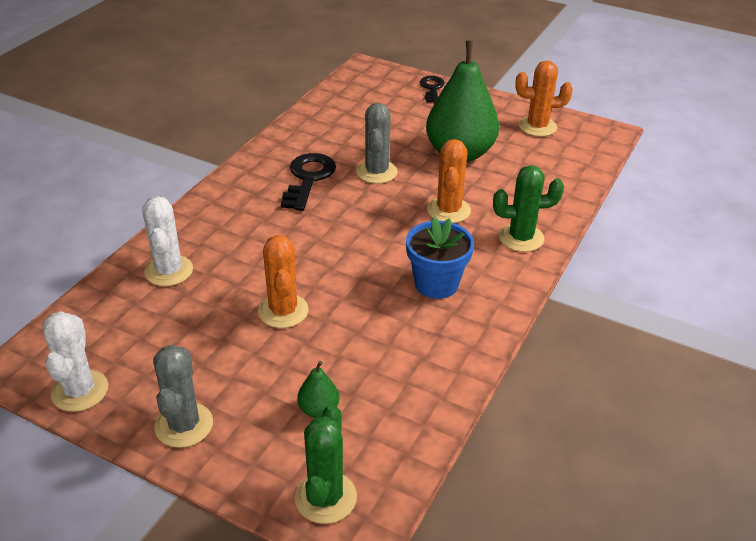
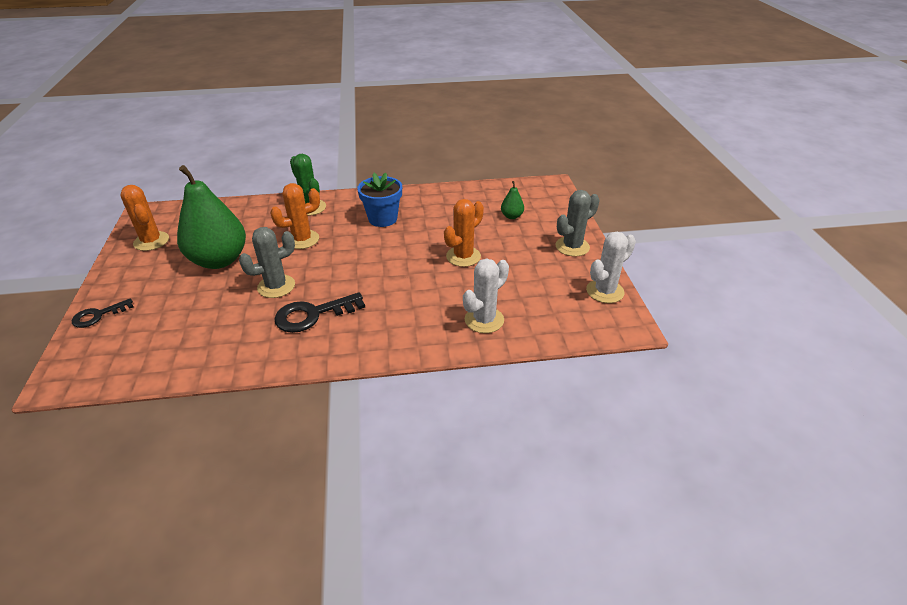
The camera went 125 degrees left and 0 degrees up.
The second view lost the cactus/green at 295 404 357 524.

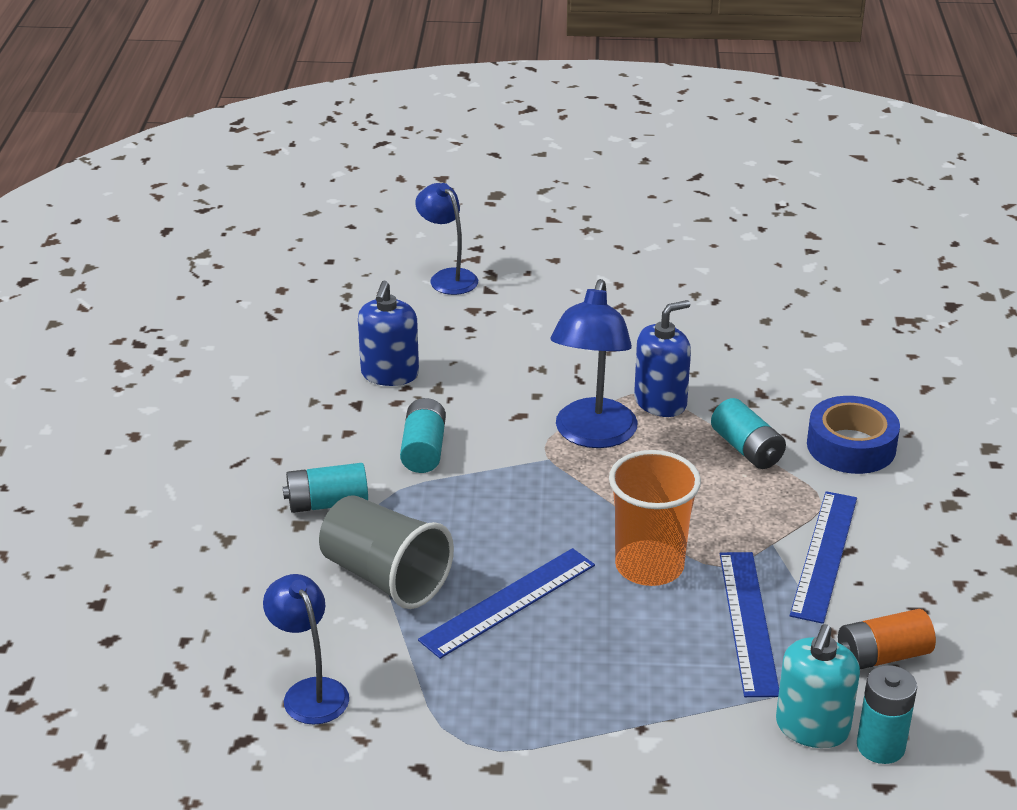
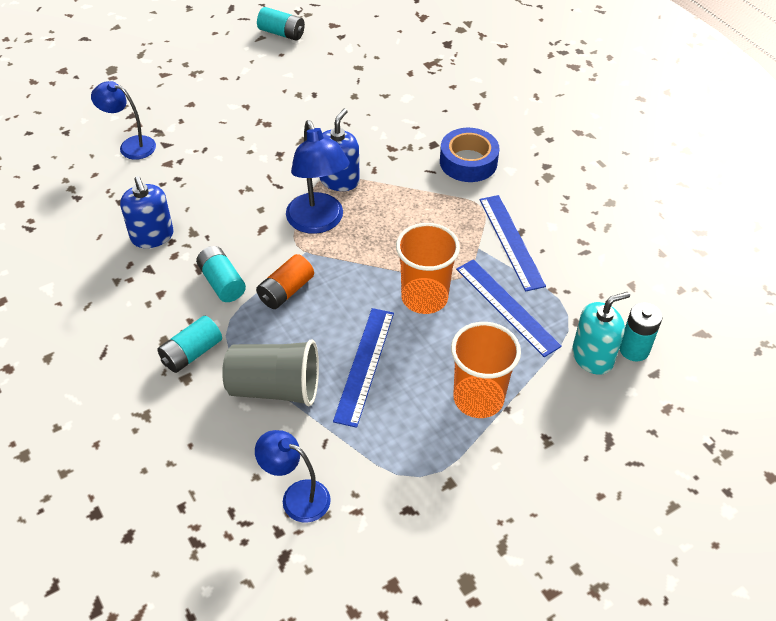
The camera went 35 degrees left and 15 degrees up.
The second view gained the cup/orange at 451 322 521 418.
The battery/turquoise ended up elsewhere, having gone from 711 398 786 469 to 257 7 305 41.
The battery/orange ended up elsewhere, having gone from 838 609 936 669 to 256 254 314 309.
The soap dispenser/turquoise at 776 624 860 748 ended up facing another way, 105 degrees counterclockwise from before.

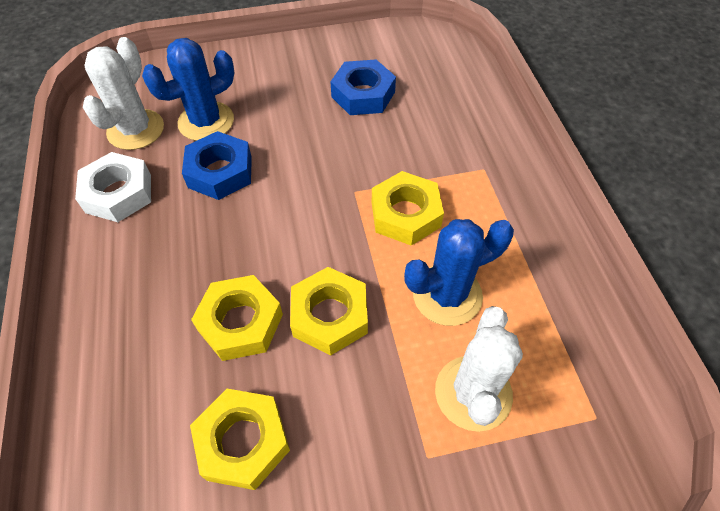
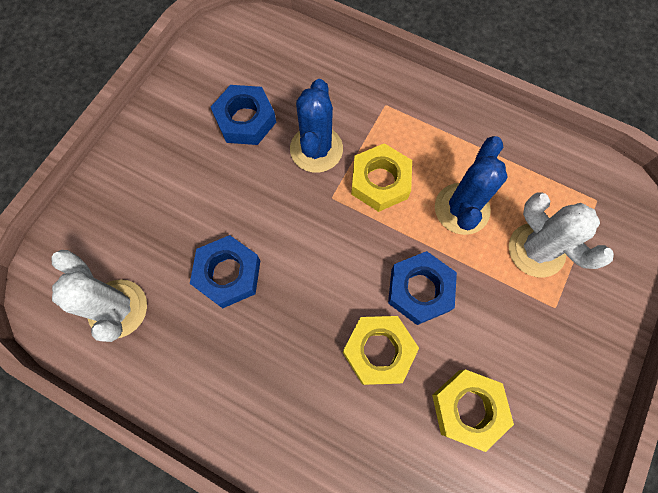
The camera went 50 degrees left and 15 degrees up.
The second view lost the nut/white at 75 152 151 222.
The cactus/blue ended up elsewhere, having gone from 142 38 234 141 to 290 79 343 173.
What was the nut/yellow at 290 267 368 355 turned into the nut/blue at 388 251 457 325.

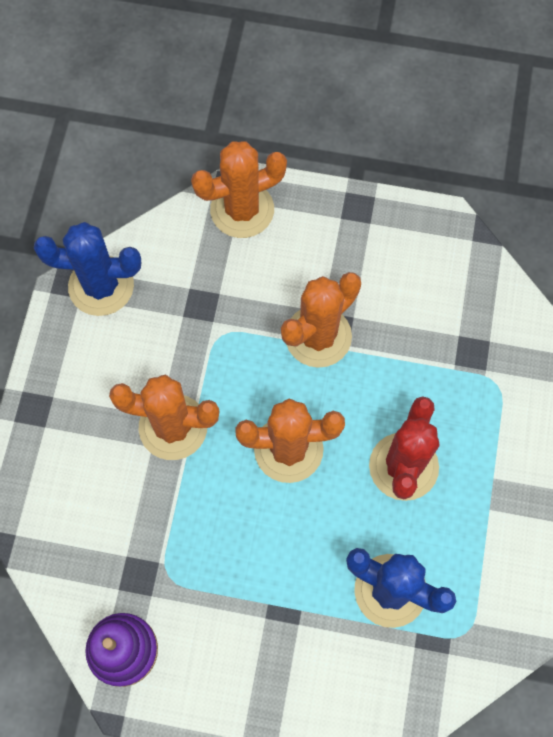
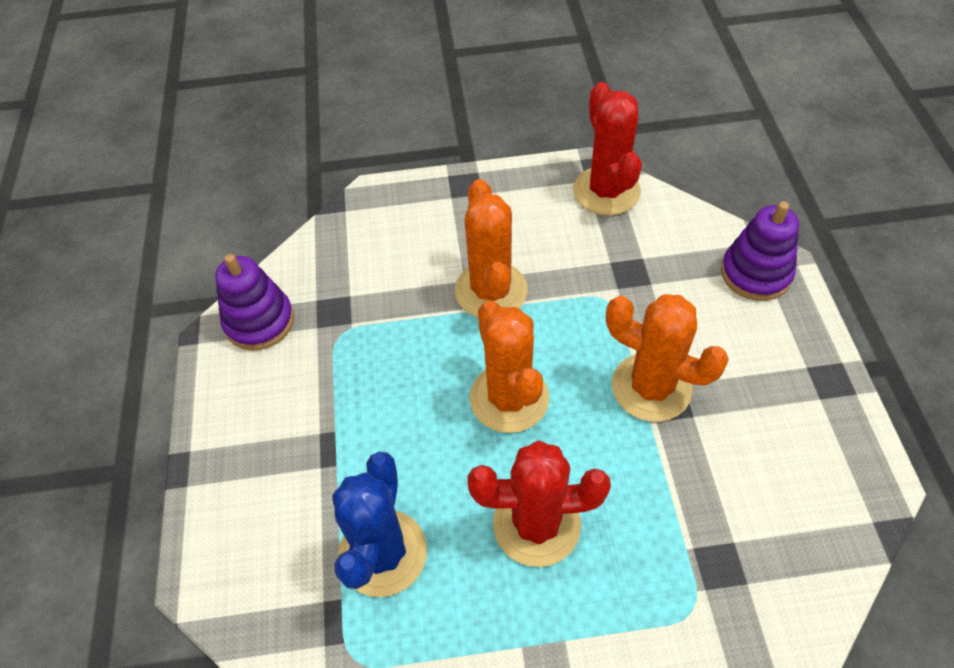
The camera went 75 degrees right and 15 degrees down.
Where the cactus/orange stood at 191 141 287 238, the stacking toy/purple came to stand at 721 201 799 301.
What was the cactus/blue at 34 222 141 316 turned into the cactus/red at 573 82 642 215.

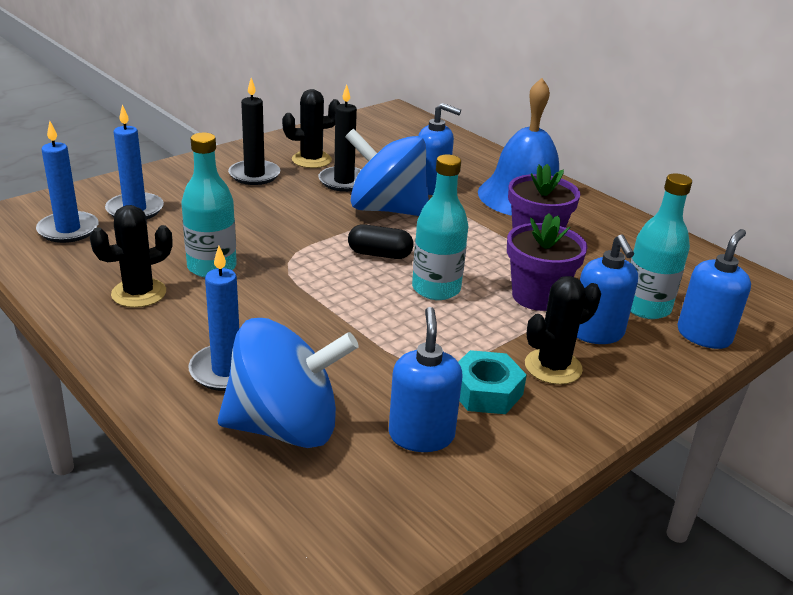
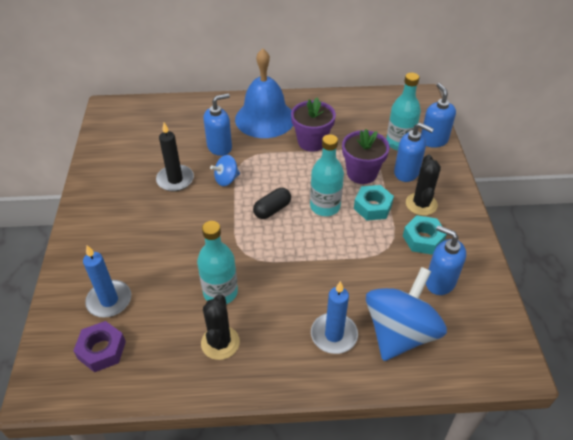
The camera went 50 degrees left and 15 degrees up.
The second view lost the candle/black at 228 78 280 185.
The second view lost the cactus/black at 282 89 340 168.
The second view gained the nut/turquoise at 354 185 394 221.
Where the candle/blue stood at 36 121 99 243, the nut/purple came to stand at 73 321 126 372.
The size of the spinning top/blue at 345 128 429 216 changed by a factor of 0.47.

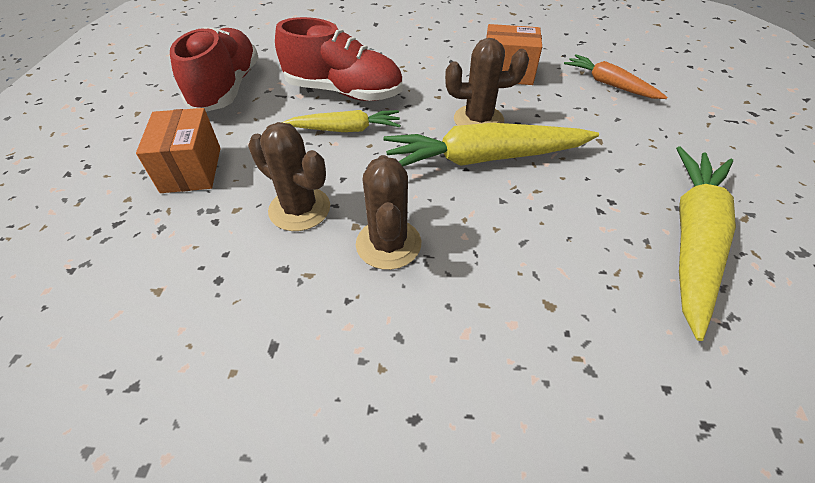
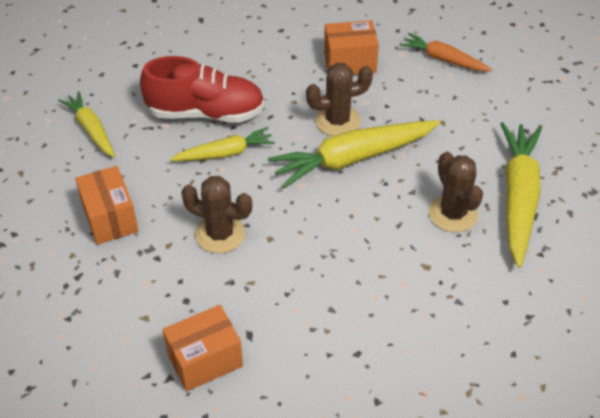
The camera went 15 degrees left and 0 degrees up.
The second view gained the box/orange at 163 305 243 391.
The cactus/brown ended up elsewhere, having gone from 356 155 421 270 to 429 152 483 232.
Where the shoe/red stood at 170 27 259 112, the carrot/yellow came to stand at 58 91 115 157.

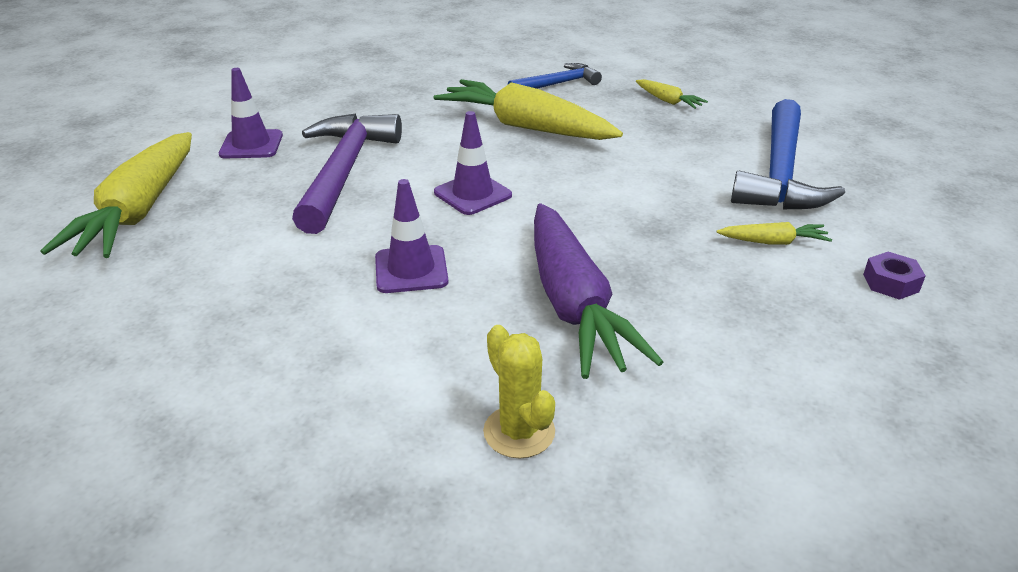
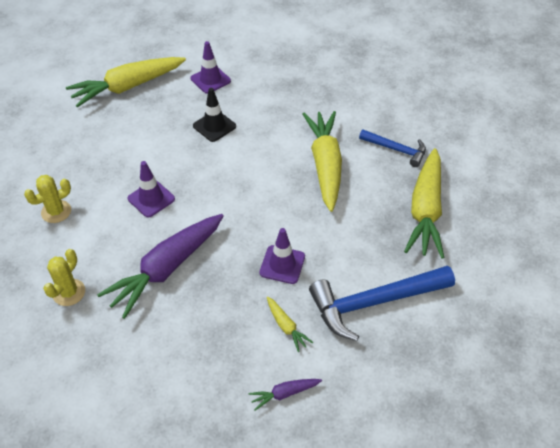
The camera went 55 degrees right and 15 degrees up.
The second view gained the cactus/yellow at 24 175 71 223.
The traffic cone/purple ended up elsewhere, having gone from 434 111 512 215 to 259 228 305 284.
Where the hammer/purple stood at 292 113 402 234, the traffic cone/black came to stand at 193 88 236 142.
Where the nut/purple stood at 863 252 926 300, the carrot/purple came to stand at 249 379 322 411.
The size of the carrot/yellow at 636 79 708 109 changed by a factor of 2.28.

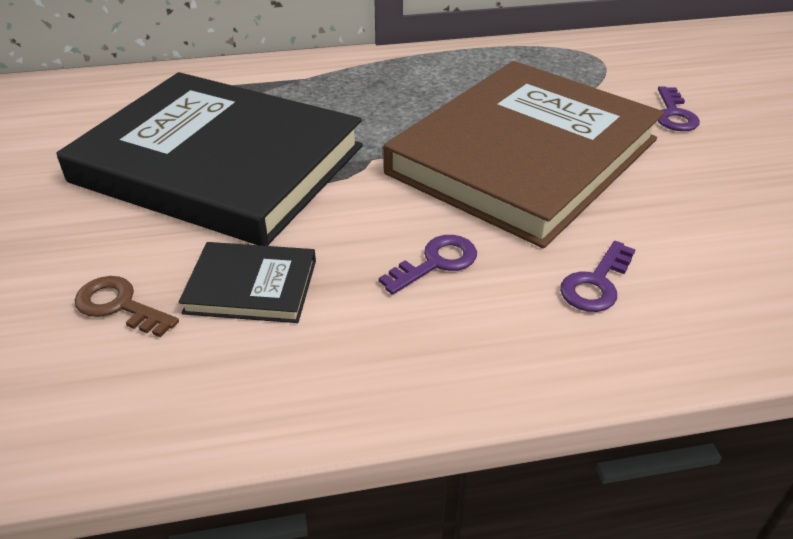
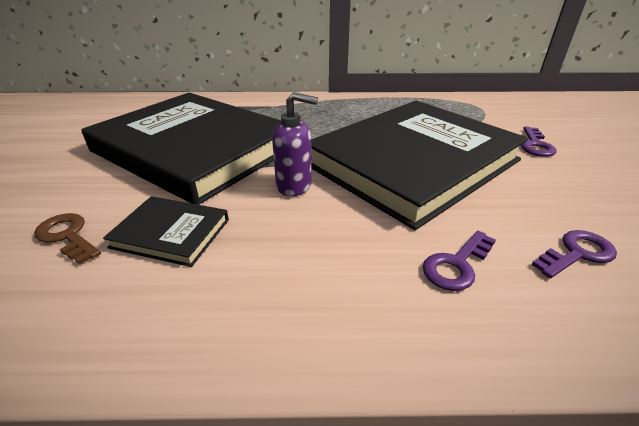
The camera went 10 degrees right and 5 degrees down.
The second view gained the soap dispenser/purple at 272 92 318 196.
The key/purple ended up elsewhere, having gone from 379 235 477 295 to 531 230 617 278.
What was the book/brown at 383 61 664 248 turned into the book/black at 311 100 529 230.

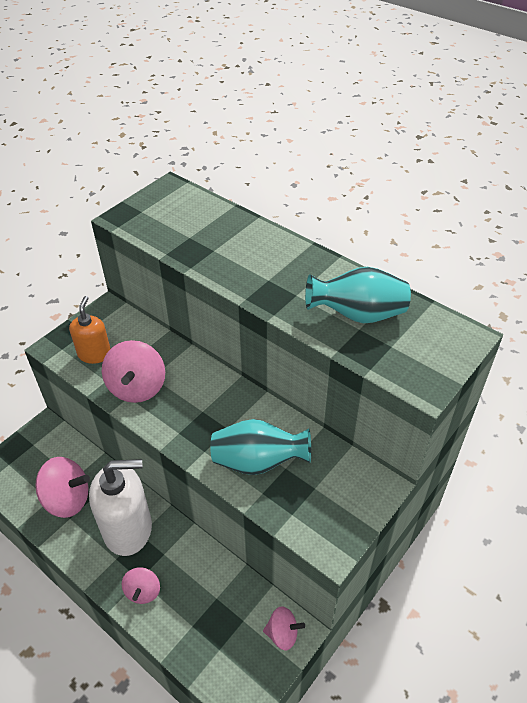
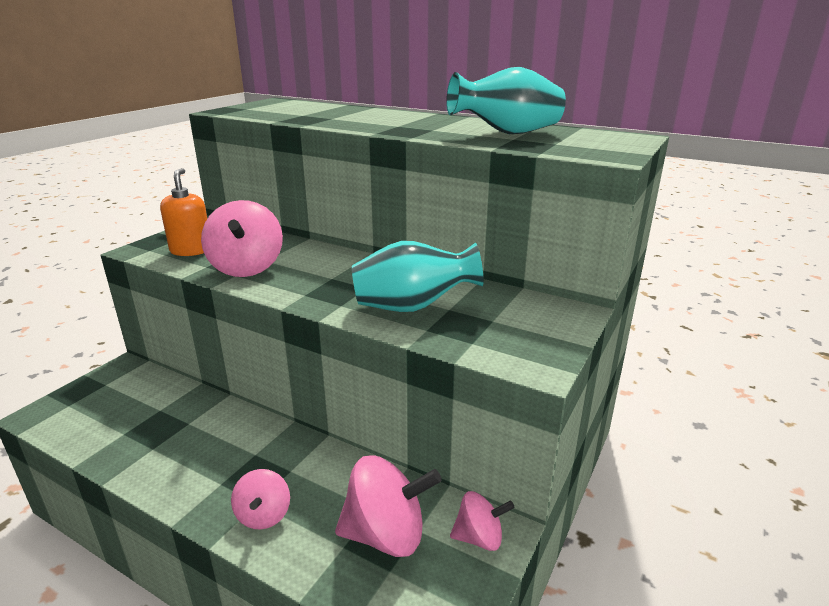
The camera went 10 degrees left and 20 degrees down.
The second view lost the soap dispenser/white at 89 459 152 556.
The spinning top/pink ended up elsewhere, having gone from 35 457 90 518 to 335 455 442 557.

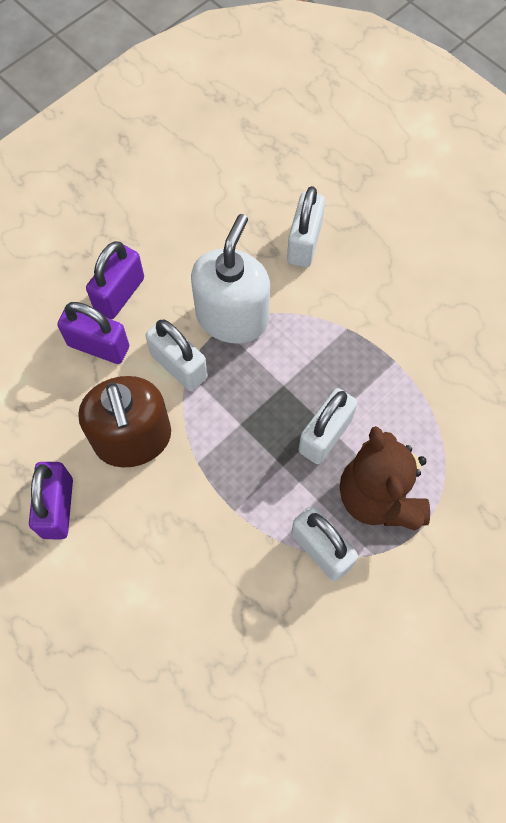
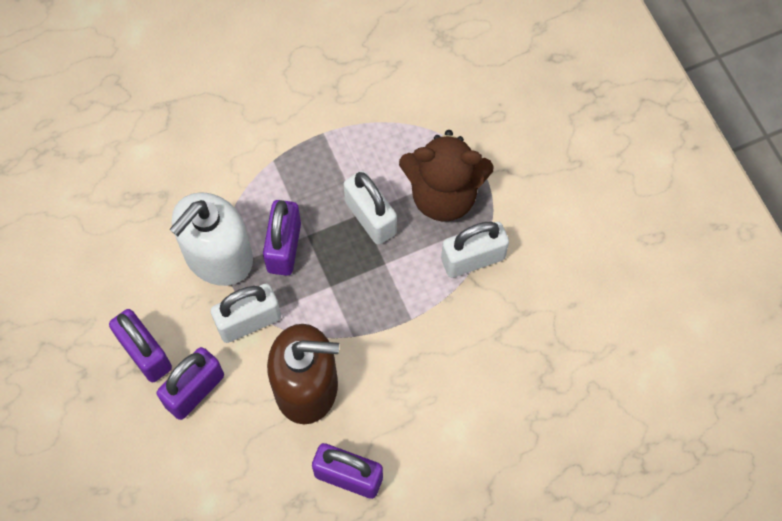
The camera went 70 degrees left and 0 degrees up.
The second view lost the padlock/white at 287 186 325 267.
The second view gained the padlock/purple at 263 200 301 276.
The soap dispenser/white at 191 214 270 344 ended up facing another way, 90 degrees counterclockwise from before.

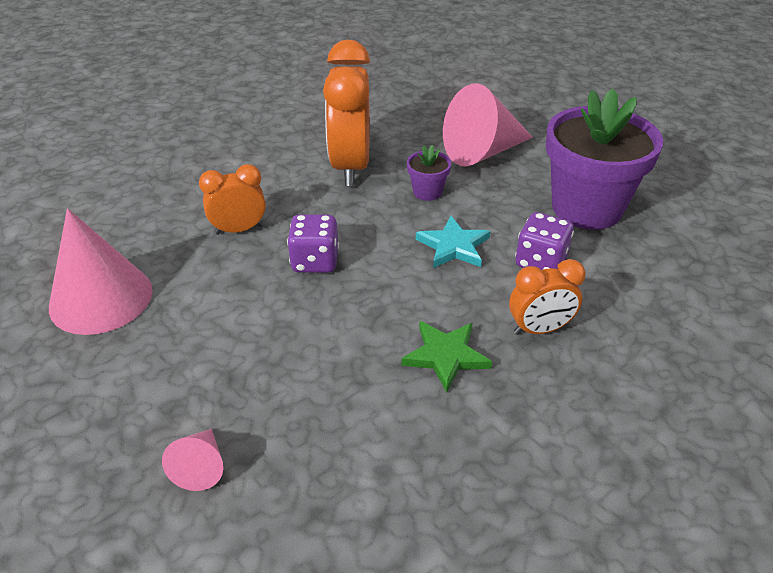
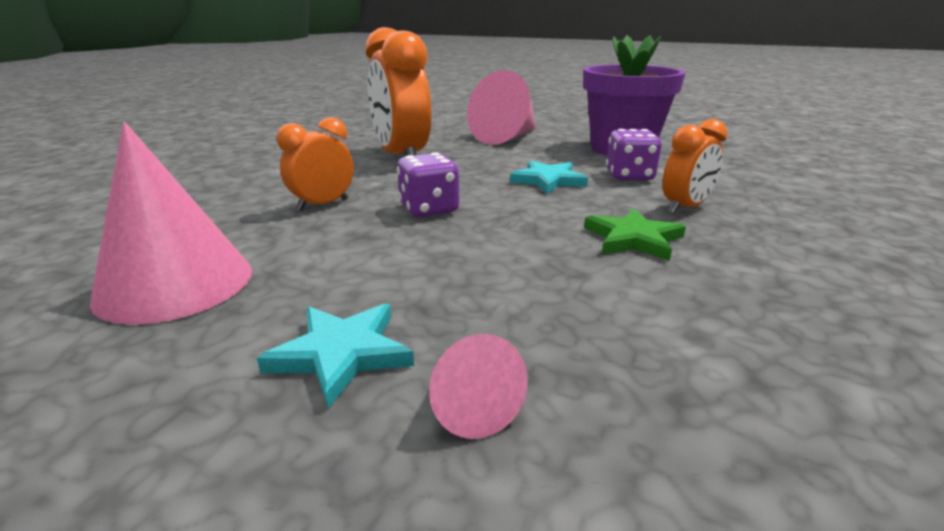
The camera went 25 degrees left and 15 degrees down.
The second view lost the flower pot/purple at 407 145 451 201.
The second view gained the star/turquoise at 257 304 414 409.

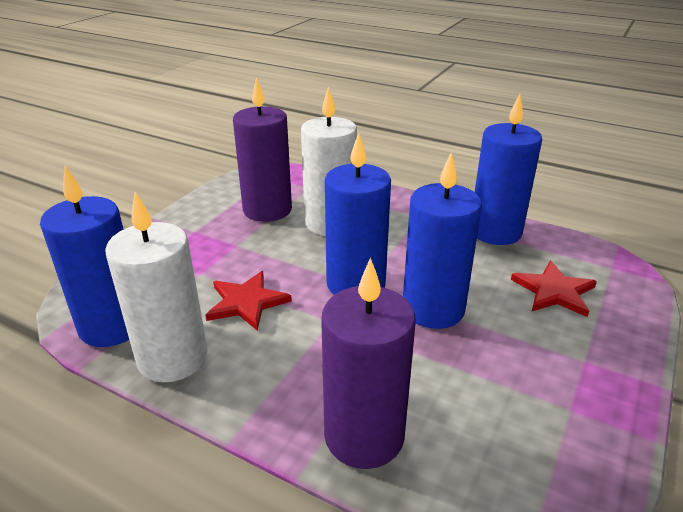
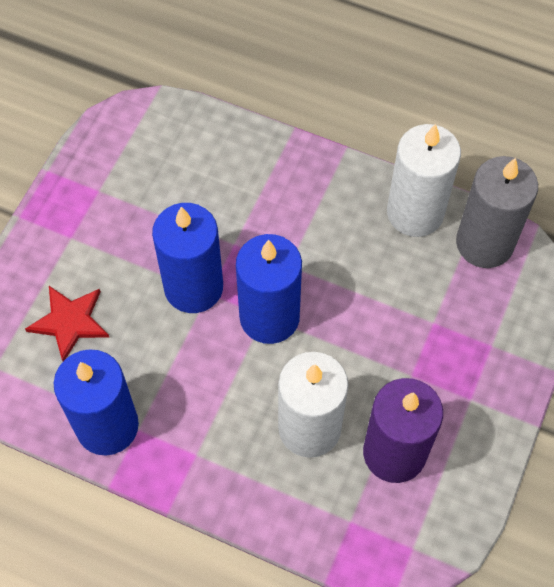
The camera went 175 degrees right and 30 degrees up.
The second view lost the star/red at 206 271 292 331.
The second view lost the candle/purple at 321 257 416 469.
What was the candle/blue at 40 166 129 347 turned into the candle/grey at 456 156 538 268.

